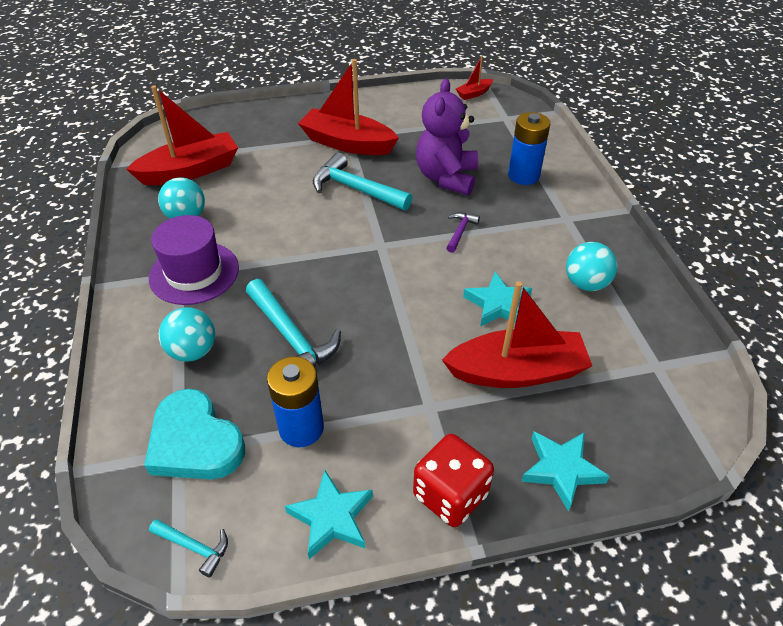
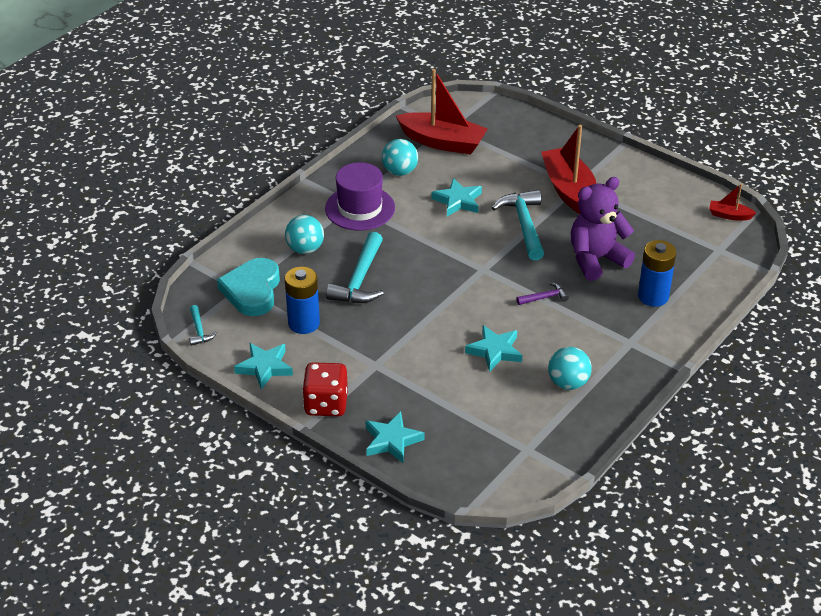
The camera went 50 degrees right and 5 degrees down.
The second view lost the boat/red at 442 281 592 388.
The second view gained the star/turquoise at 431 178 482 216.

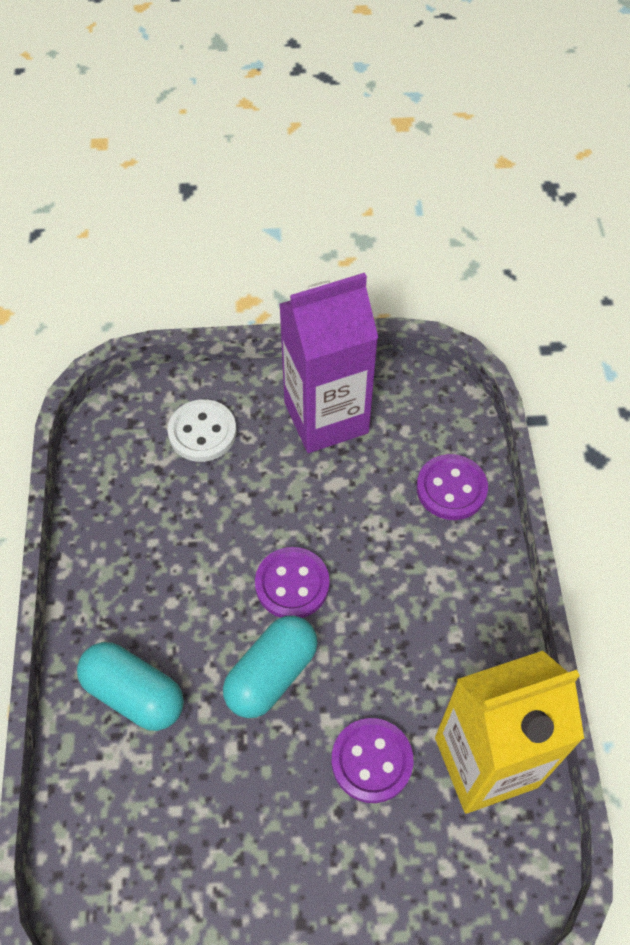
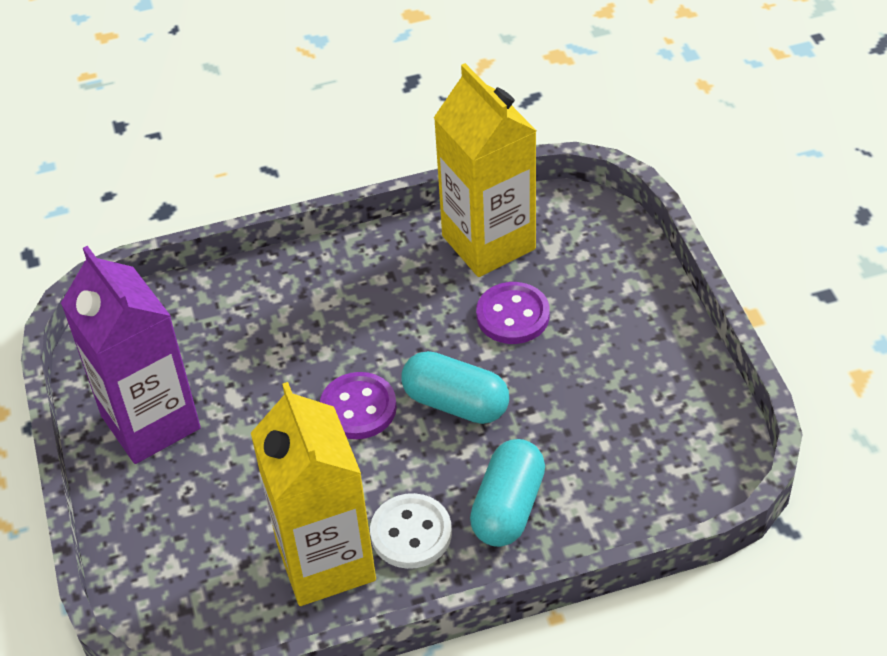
The camera went 100 degrees left and 10 degrees down.
The second view lost the button/purple at 417 454 488 520.
The second view gained the carton/yellow at 251 382 376 606.
The button/white ended up elsewhere, having gone from 168 399 237 462 to 370 493 452 569.

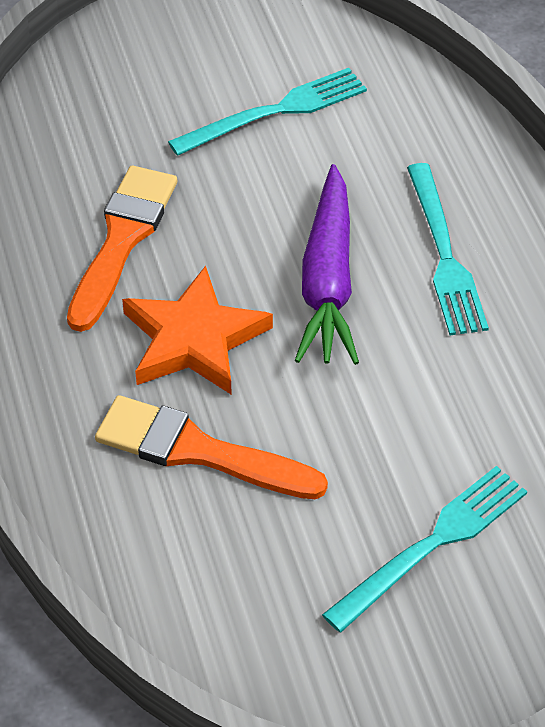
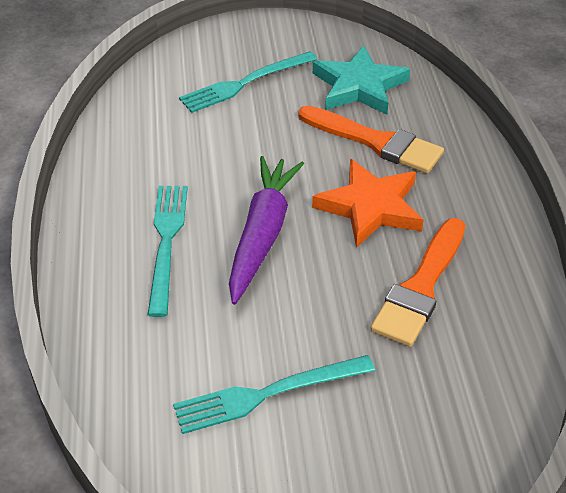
The camera went 170 degrees left and 5 degrees down.
The second view gained the star/turquoise at 313 46 410 115.

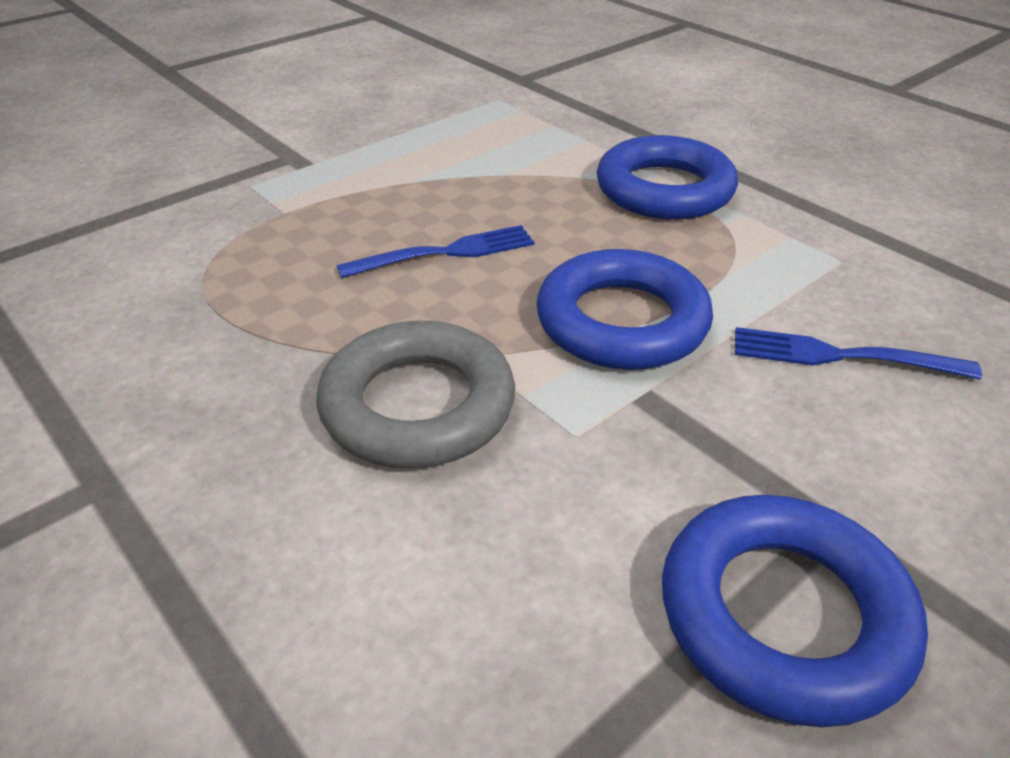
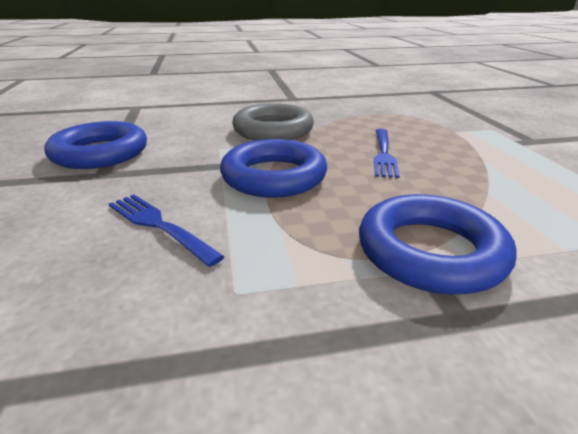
The camera went 120 degrees right and 10 degrees down.
The fork/blue at 735 327 982 379 ended up facing another way, 90 degrees counterclockwise from before.

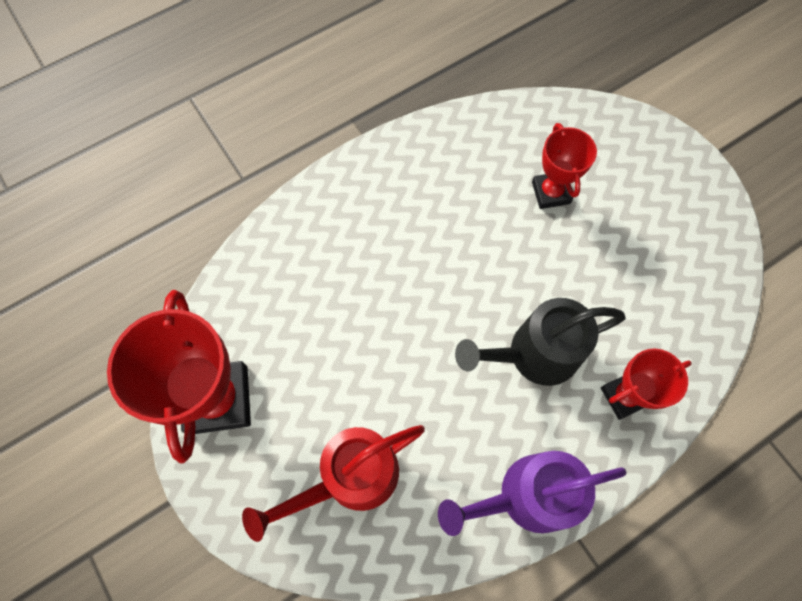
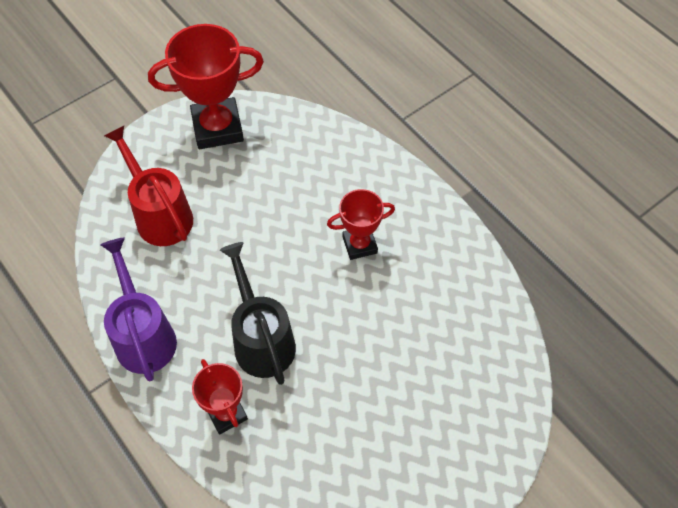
The camera went 85 degrees right and 10 degrees down.
The trophy/red ended up elsewhere, having gone from 532 123 597 209 to 327 189 395 260.

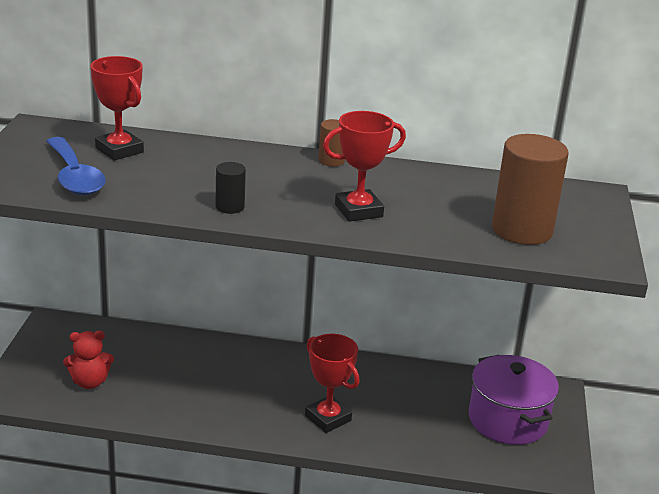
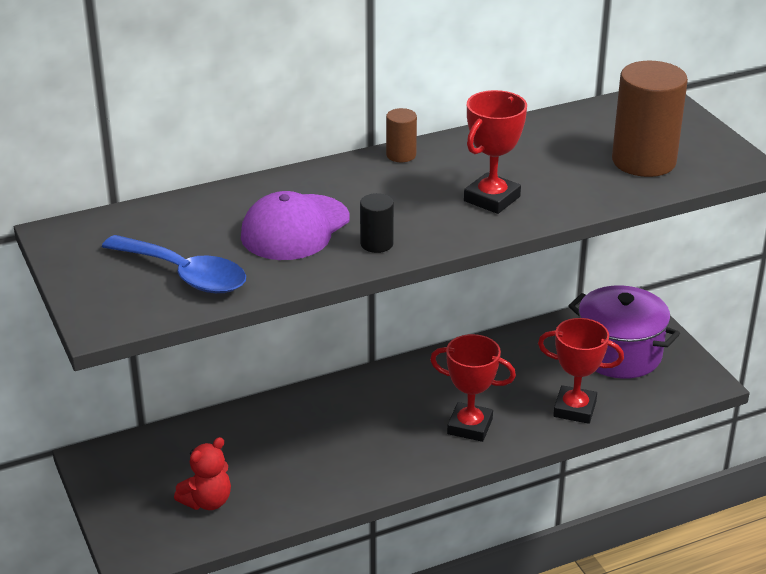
The camera went 30 degrees left and 5 degrees up.
The second view gained the cap/purple at 241 191 350 260.
The trophy/red ended up elsewhere, having gone from 91 56 144 161 to 538 318 624 424.

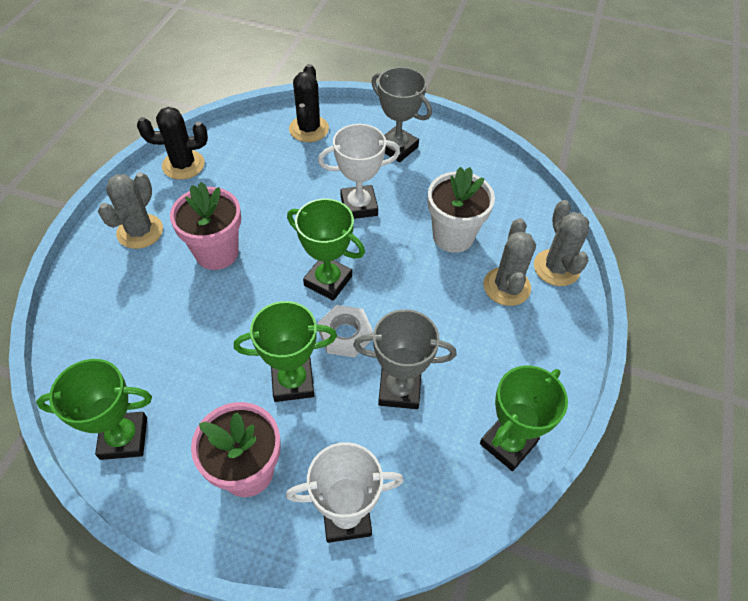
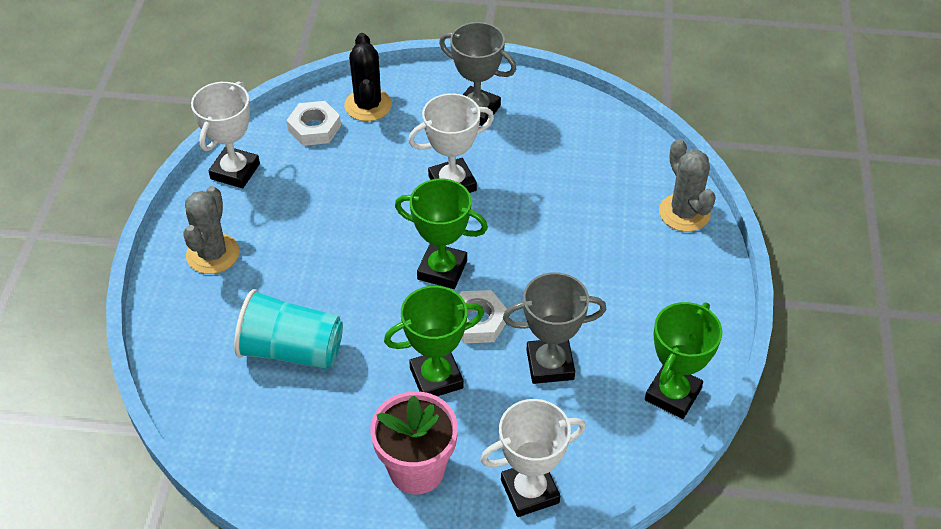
The camera went 10 degrees left and 5 degrees down.
The second view lost the trophy/green at 36 359 152 460.
The second view lost the flower pot/pink at 170 182 241 270.
The second view lost the flower pot/white at 427 167 495 253.
The second view lost the cactus/grey at 483 218 536 306.
The second view gained the cup/turquoise at 234 289 343 369.
The second view gained the nut/white at 287 101 341 146.
Where the cactus/black stood at 137 107 208 180, the trophy/white came to stand at 191 81 260 188.

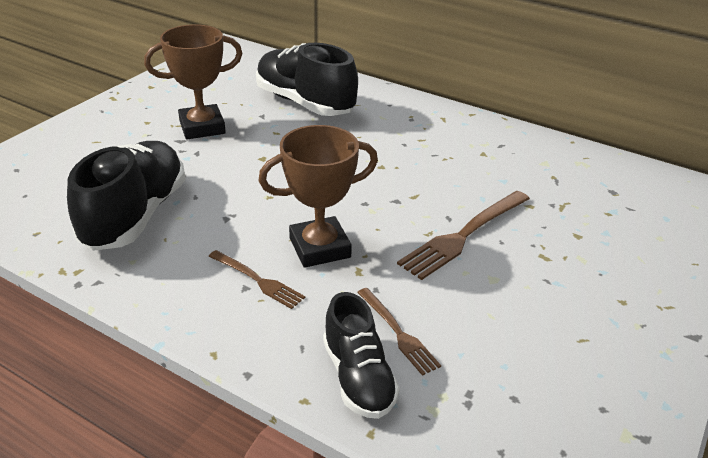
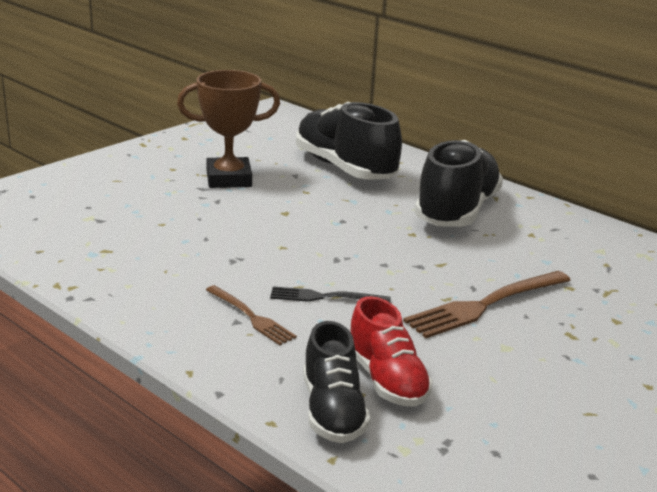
The camera went 10 degrees right and 10 degrees down.
The shoe/black ended up elsewhere, having gone from 67 141 186 251 to 414 140 503 227.
Where the trophy/brown stood at 258 125 378 268, the fork/black came to stand at 270 286 391 302.
Where the fork/brown stood at 357 288 441 376, the shoe/red came to stand at 351 296 433 407.

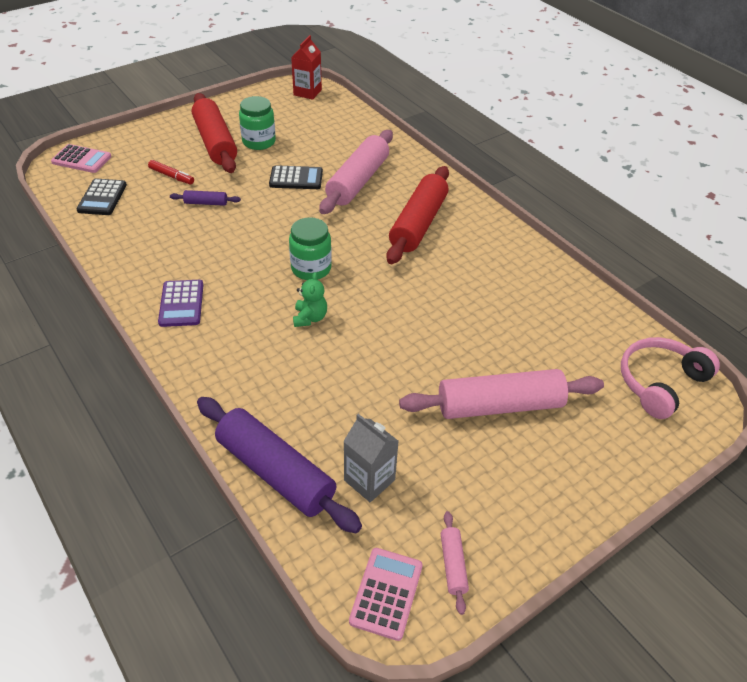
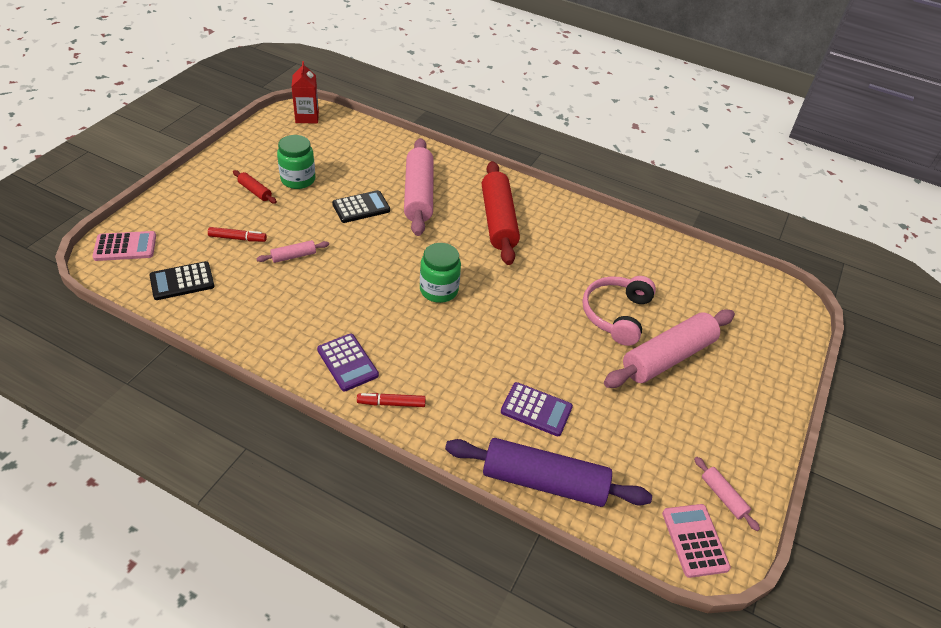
The camera went 30 degrees left and 0 degrees up.
The second view lost the teddy bear/green at 293 272 327 327.
The second view lost the carton/grey at 343 414 399 502.
The second view gained the marker/red at 357 393 426 407.
The second view gained the calculator/purple at 501 382 573 436.
The headphones/pink ended up elsewhere, having gone from 621 337 720 419 to 582 276 656 346.
What was the rolling pin/purple at 170 190 241 206 turned into the rolling pin/pink at 256 240 329 263.
The calculator/black at 76 178 127 215 ended up facing another way, 90 degrees clockwise from before.
The size of the rolling pin/red at 192 93 237 173 changed by a factor of 0.44.

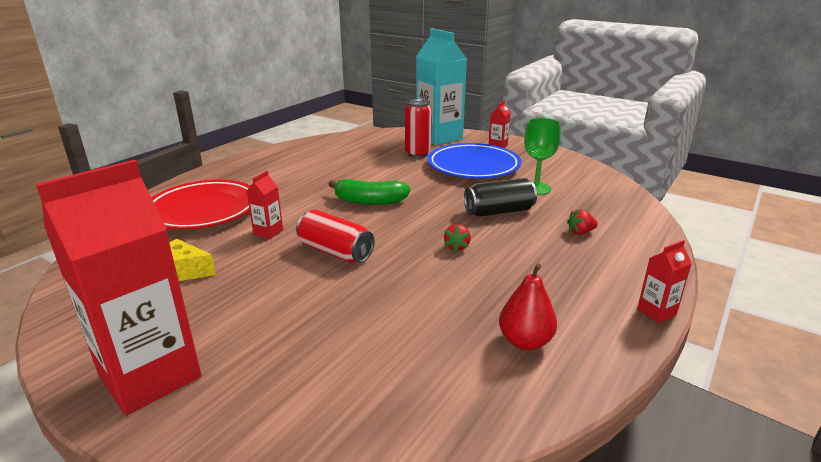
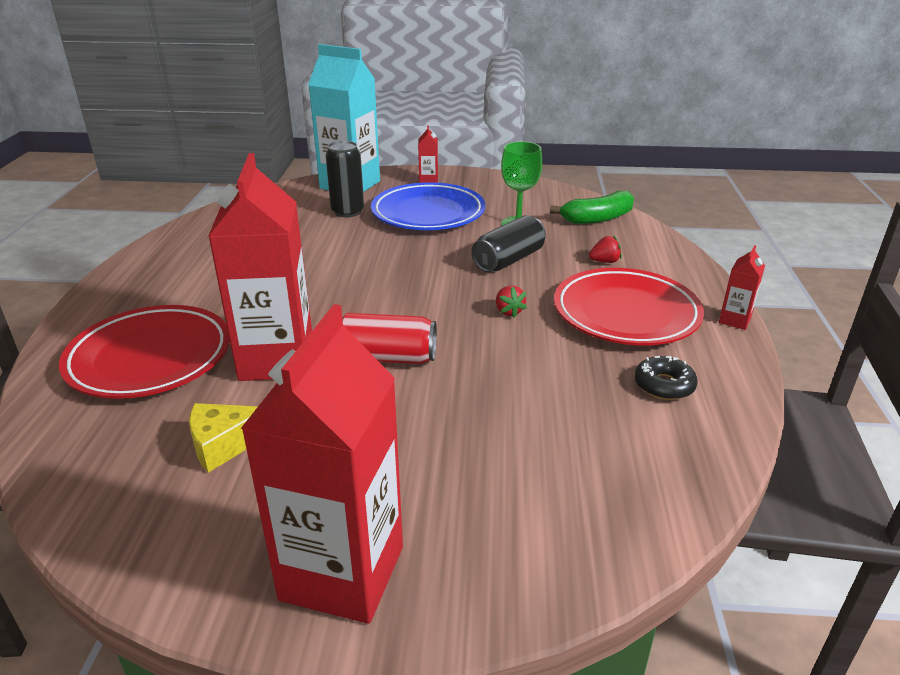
The camera went 30 degrees left and 5 degrees up.
The second view gained the plate/red at 554 268 704 345.
The banana/green ended up elsewhere, having gone from 328 179 410 205 to 550 191 634 224.
Where the pear/red stood at 499 263 557 350, the donut/black came to stand at 635 356 698 400.
What was the can/red at 405 99 432 158 turned into the can/black at 326 141 364 217.
The strawberry/red at 567 209 598 235 ended up facing another way, 150 degrees counterclockwise from before.
The size of the carton/red at 247 171 283 239 changed by a factor of 2.38.

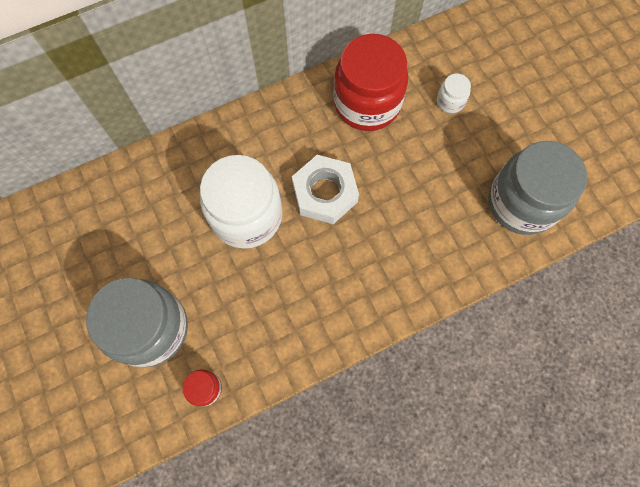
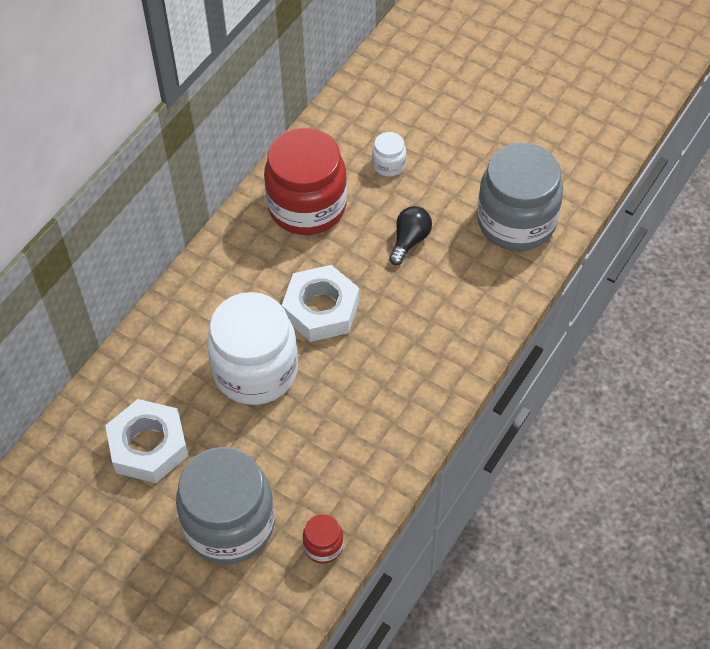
The camera went 30 degrees left and 15 degrees down.
The second view gained the nut/white at 105 399 188 483.
The second view gained the light bulb/black at 389 206 432 265.

